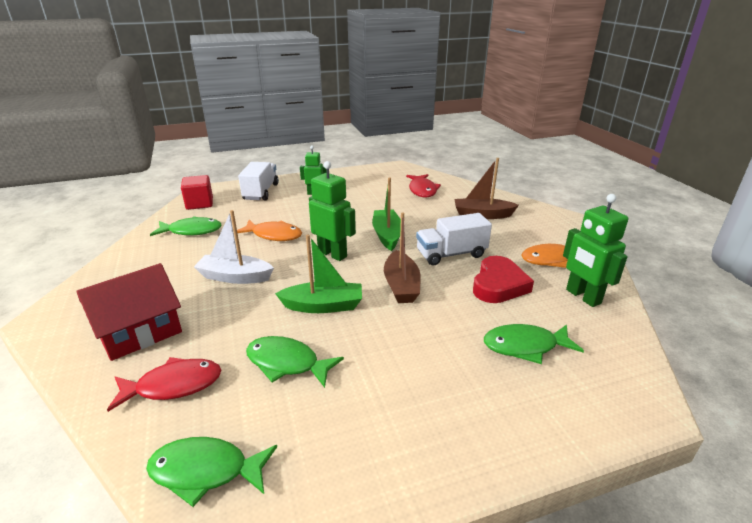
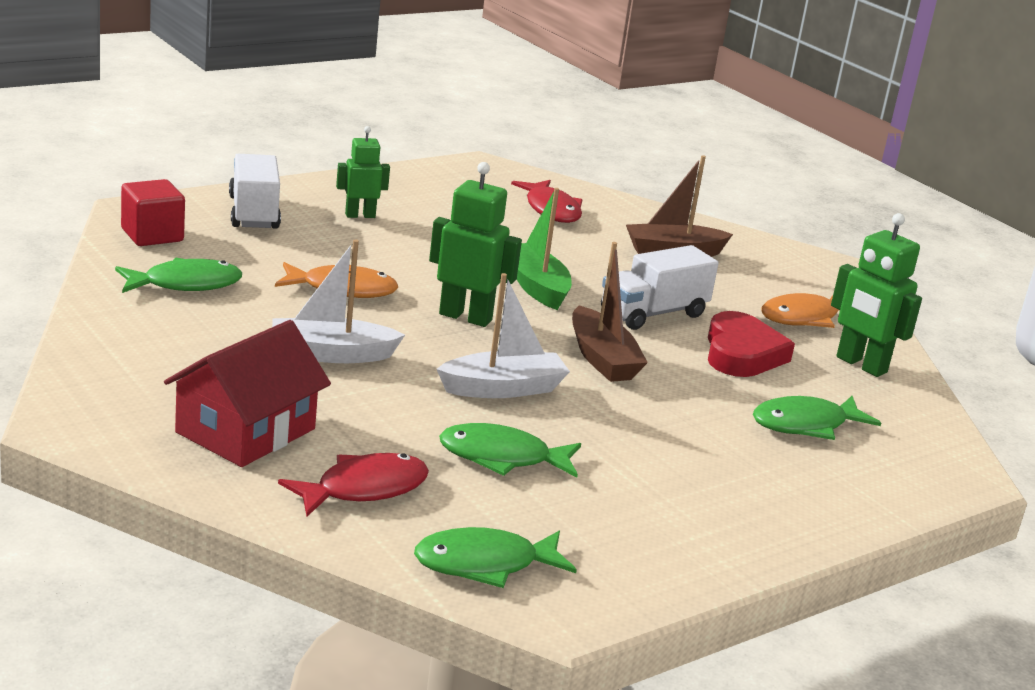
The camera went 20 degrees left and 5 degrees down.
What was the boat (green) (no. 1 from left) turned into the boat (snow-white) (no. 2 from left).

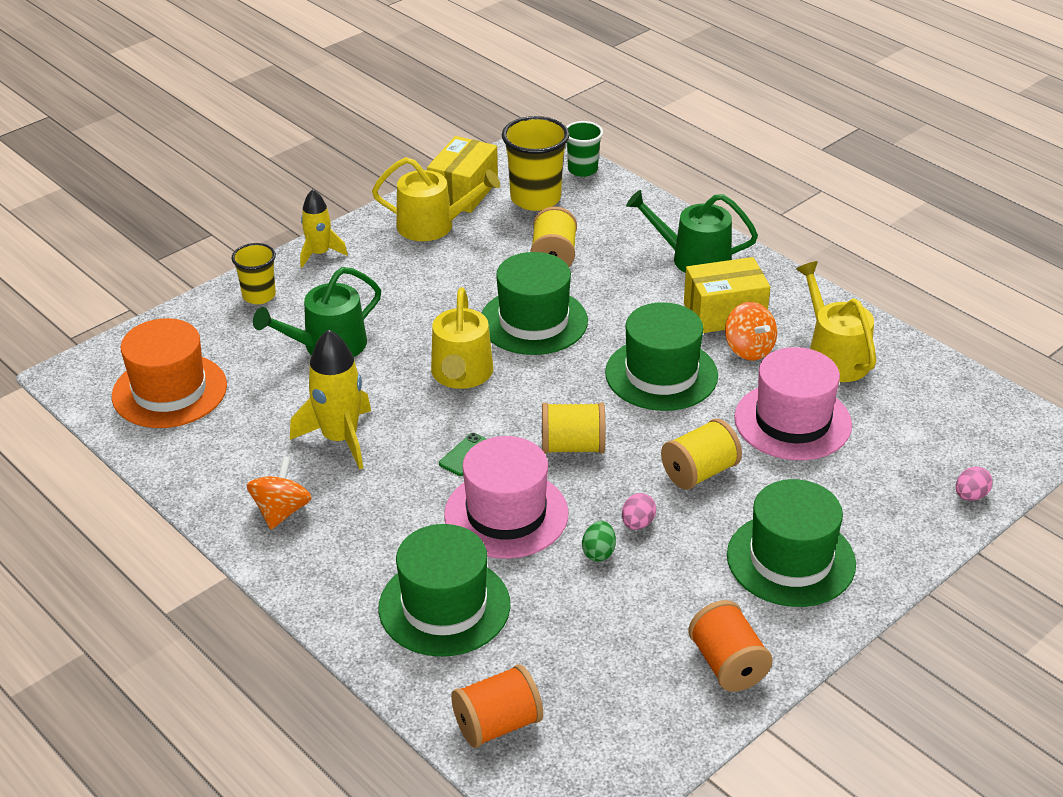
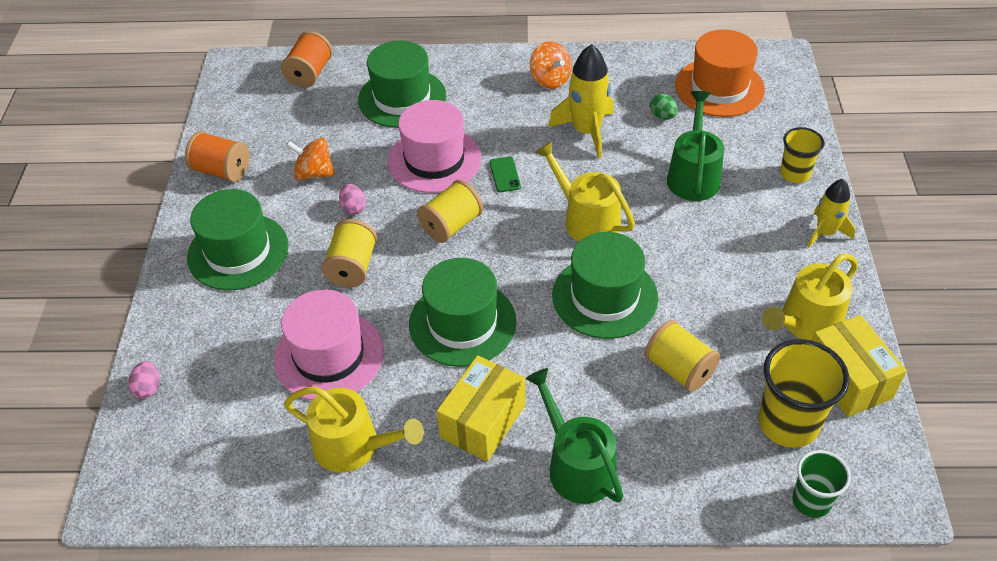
The camera went 135 degrees right and 10 degrees up.
The egg (green) ended up elsewhere.
The toy top (orange-coloured) (no. 2 from left in the first image) ended up elsewhere.
The watering pot (green) (no. 2 from left in the first image) ended up facing another way, 90 degrees counterclockwise from before.

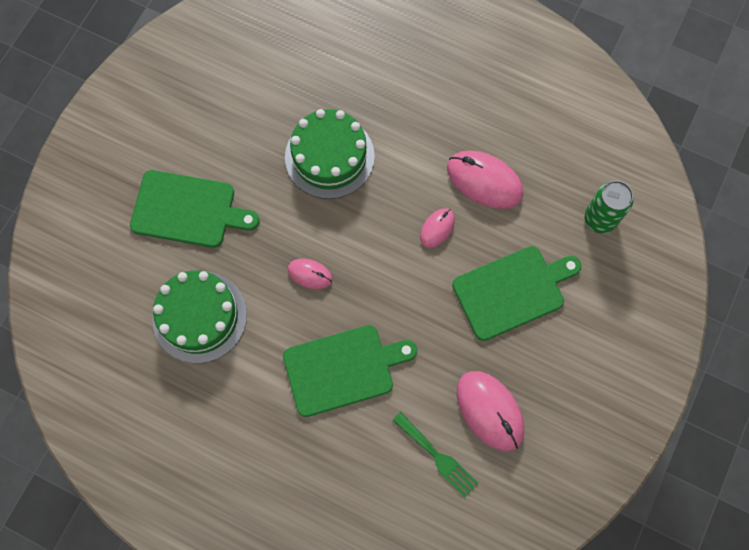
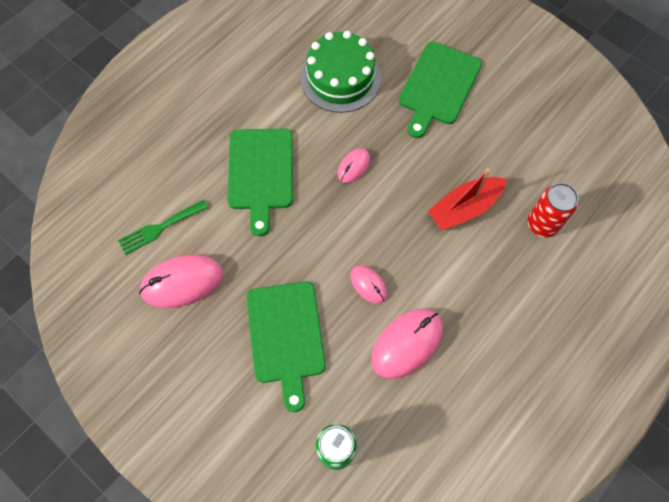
The camera went 105 degrees right and 5 degrees down.
The second view gained the can (crimson).
Where the layer cake (green) (no. 2 from left) stood, the boat (crimson) came to stand.

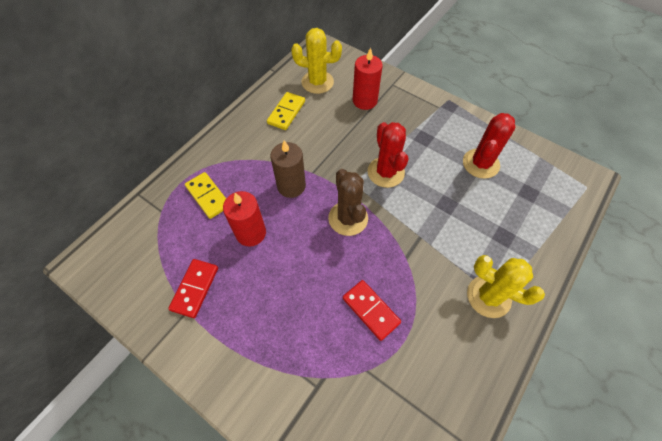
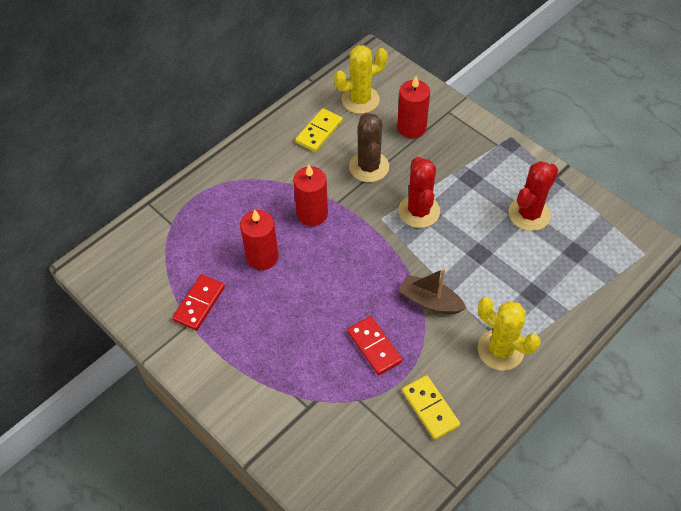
The camera went 10 degrees right and 5 degrees down.
The second view gained the boat (russet).
The domino tile (bright yellow) (no. 1 from left in the first image) ended up elsewhere.
The cactus (russet) ended up elsewhere.
What was the wax candle (russet) turned into the wax candle (crimson) (no. 2 from left).
The cactus (bright yellow) (no. 1 from left) ended up facing another way, 45 degrees counterclockwise from before.

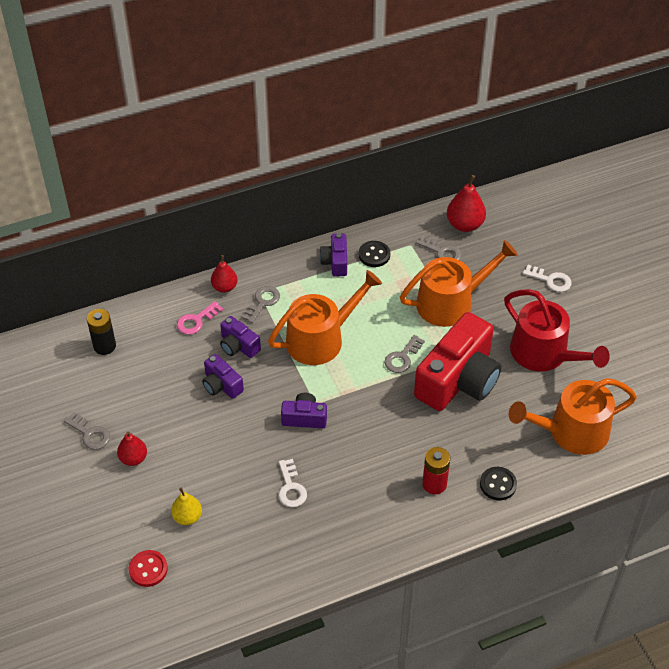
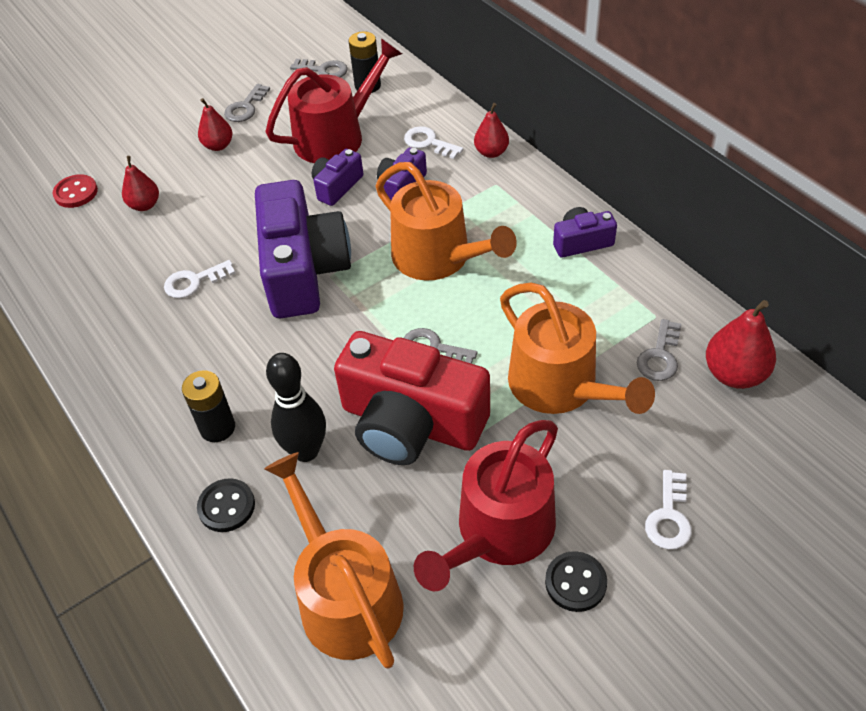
The camera went 80 degrees right and 0 degrees up.
The second view gained the watering pot (crimson) (no. 1 from left).
The second view gained the bowling pin (ebony).
The key (ash-grey) (no. 2 from left) ended up elsewhere.
The shirt button (ebony) (no. 1 from left in the first image) ended up elsewhere.
What was the pear (bright yellow) turned into the pear (crimson) (no. 1 from left).
What was the key (pink) turned into the key (snow-white) (no. 2 from left).
What was the AA battery (crimson) turned into the AA battery (ebony) (no. 1 from left).
The size of the camera (royal purple) (no. 3 from left in the first image) changed by a factor of 2.14.

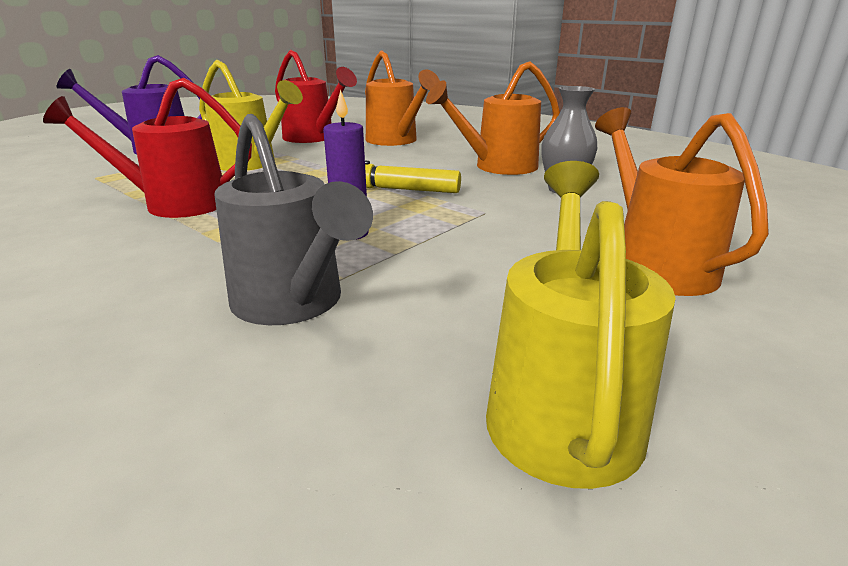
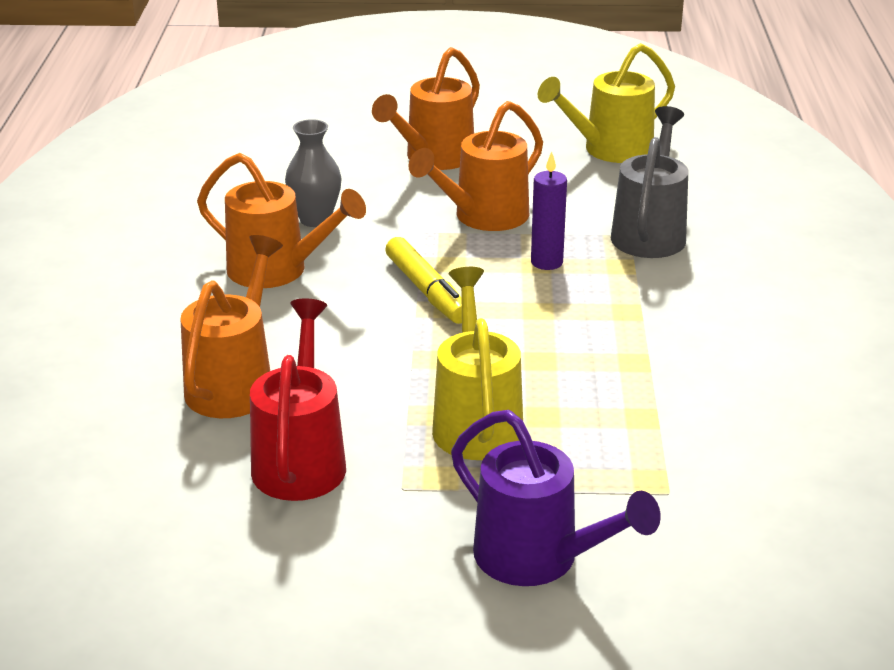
The camera went 130 degrees left and 5 degrees up.
The second view lost the watering pot (crimson) (no. 1 from left).
The second view gained the watering pot (orange-coloured) (no. 4 from left).

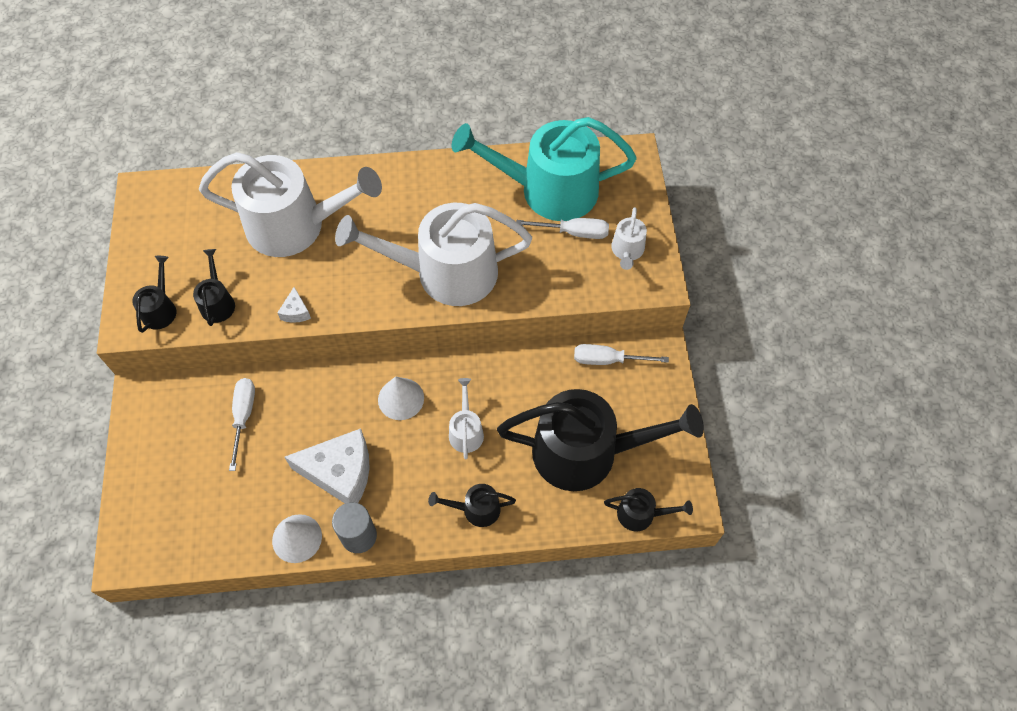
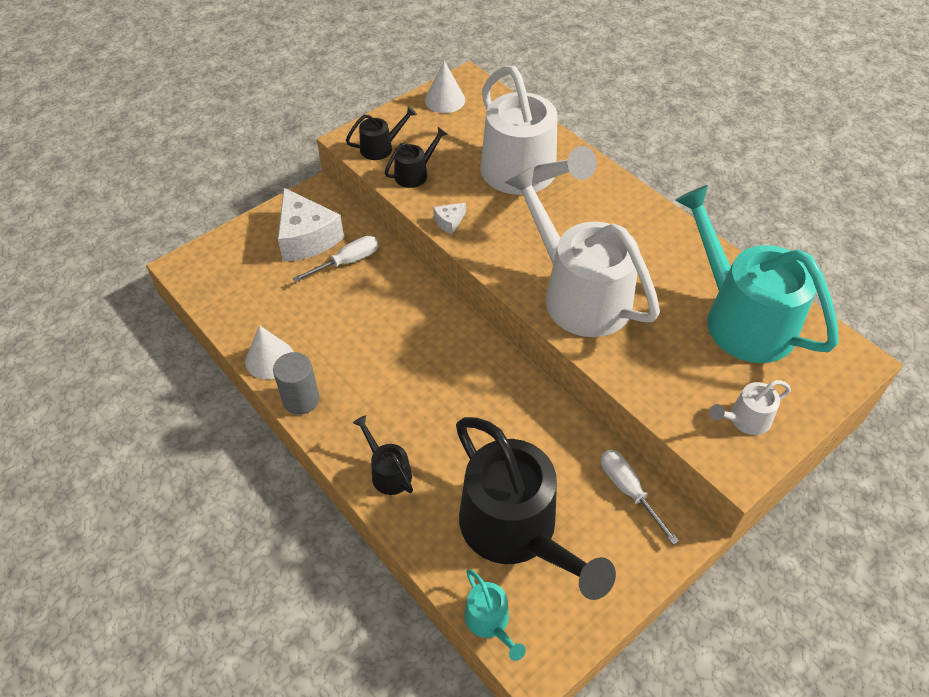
The camera went 55 degrees right and 10 degrees down.
The second view lost the watering pot (snow-white) (no. 3 from left).
The second view lost the hand screwdriver (snow-white) (no. 2 from left).
The piece of cheese (snow-white) (no. 2 from left in the first image) ended up elsewhere.
The cone (snow-white) (no. 2 from left) ended up elsewhere.
What was the watering pot (ebony) (no. 5 from left) turned into the watering pot (teal) (no. 1 from left).

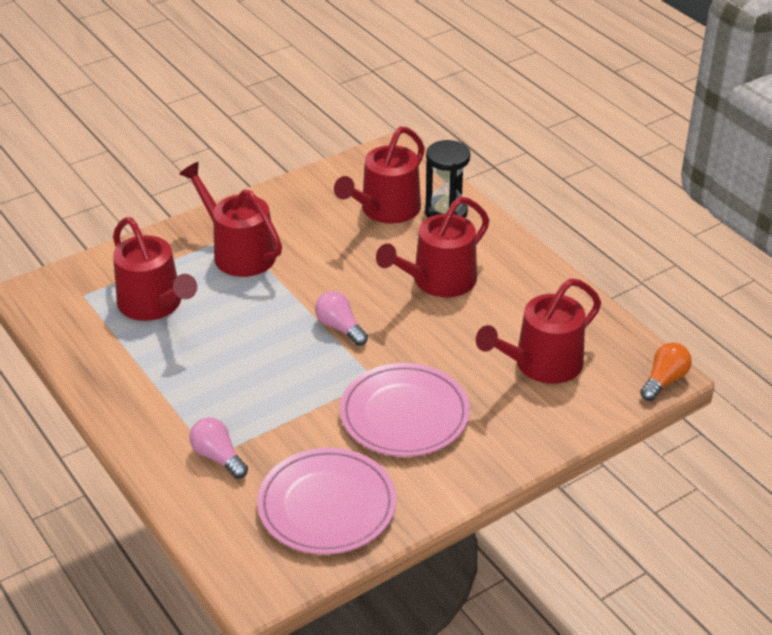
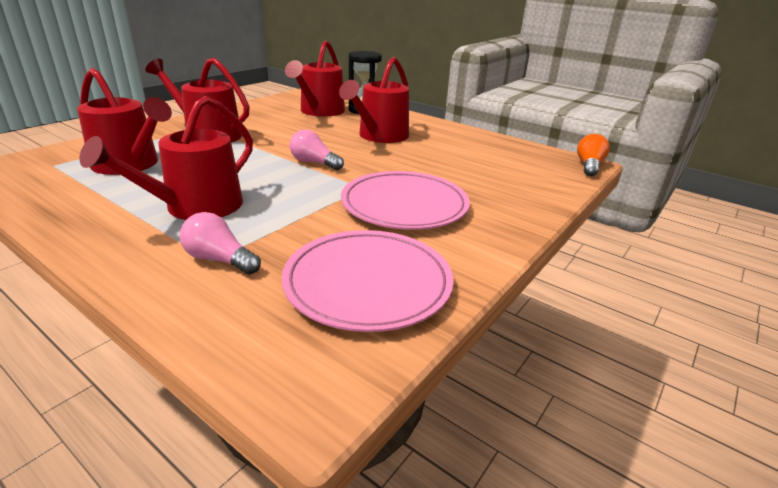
The camera went 20 degrees left and 10 degrees down.
The watering pot (crimson) (no. 5 from left in the first image) ended up elsewhere.

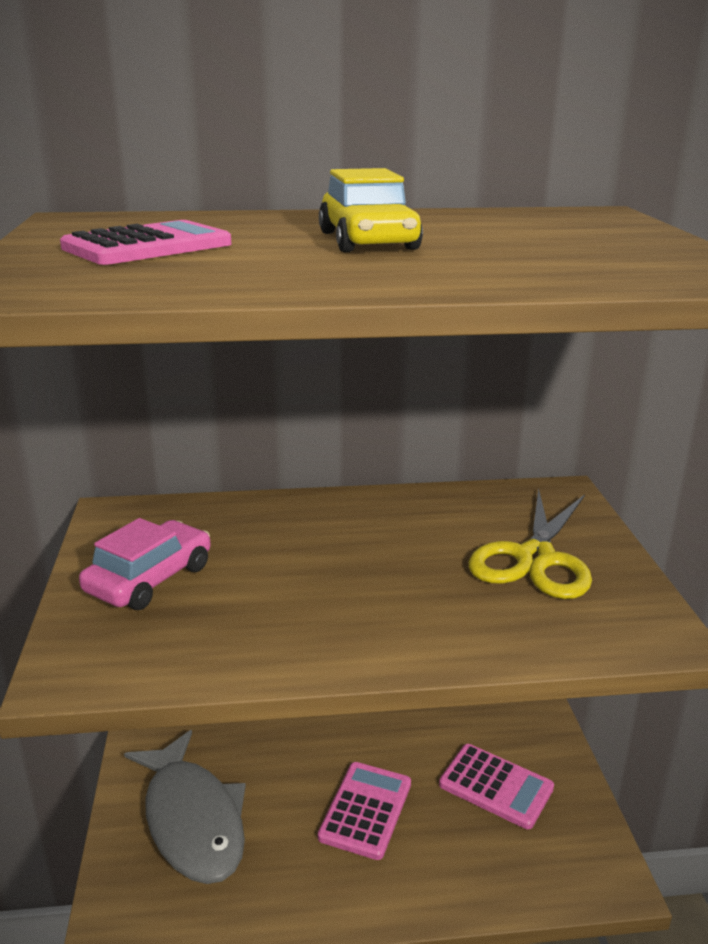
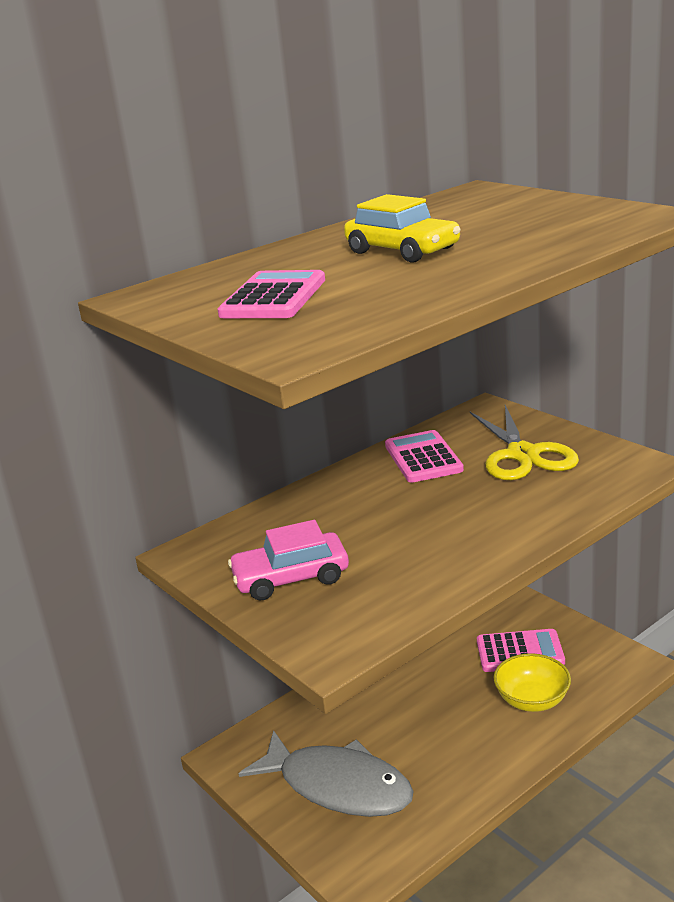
The camera went 30 degrees left and 0 degrees up.
The second view gained the serving bowl (bright yellow).
The pocket calculator (pink) (no. 2 from left) ended up elsewhere.
The automobile (pink) ended up facing another way, 105 degrees counterclockwise from before.

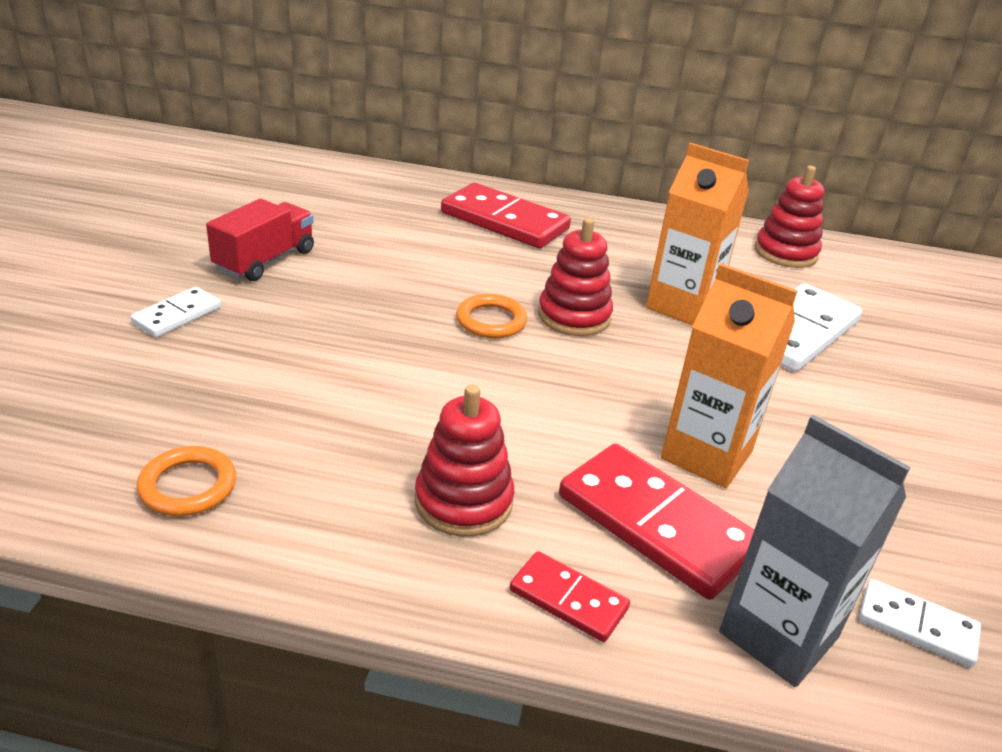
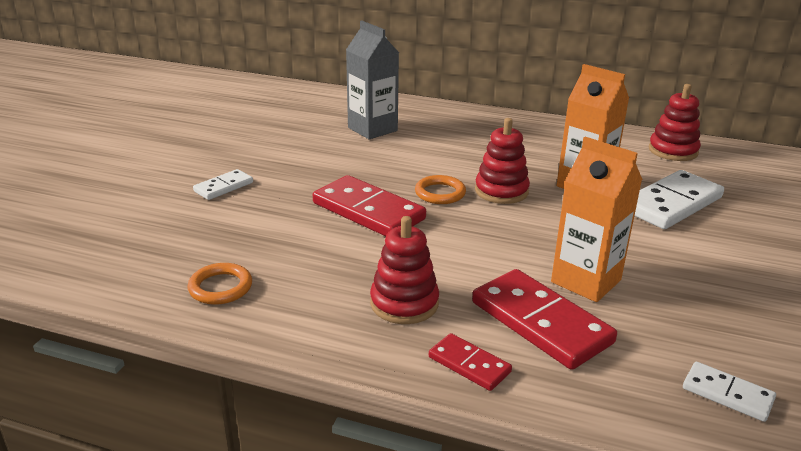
The camera went 10 degrees right and 5 degrees down.
The second view lost the truck (crimson).
The domino tile (crimson) (no. 1 from left) ended up elsewhere.
The juice carton (ash-grey) ended up elsewhere.

